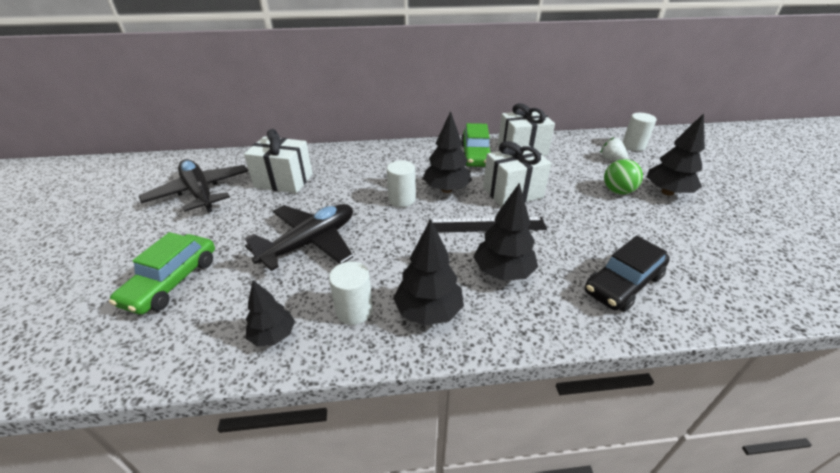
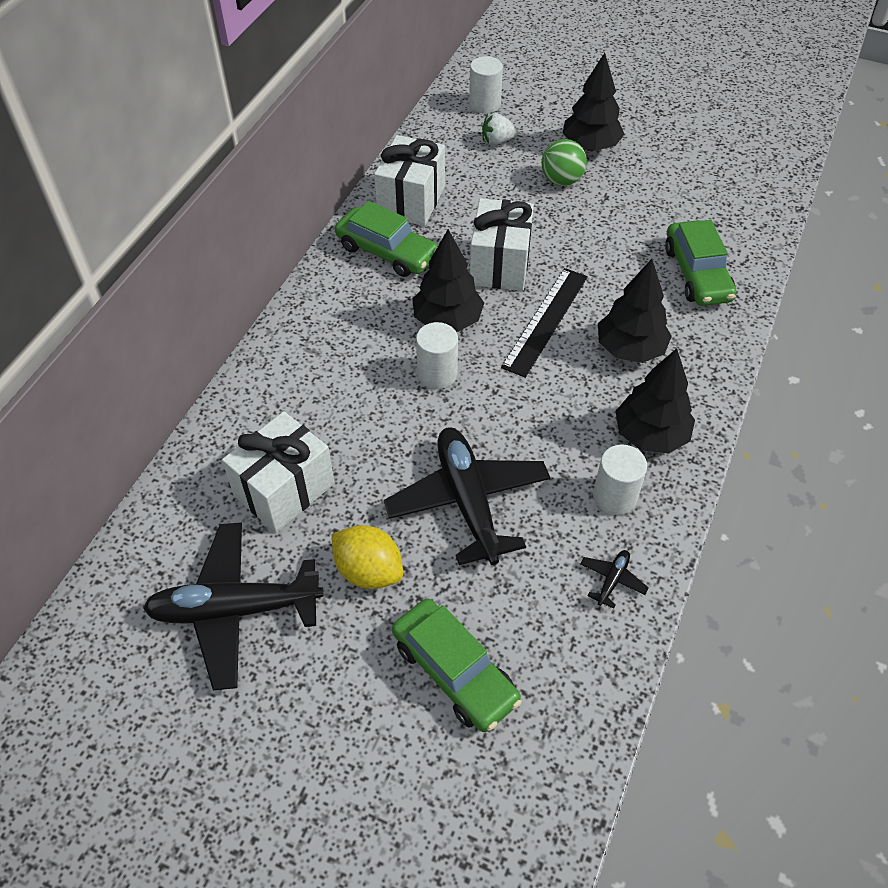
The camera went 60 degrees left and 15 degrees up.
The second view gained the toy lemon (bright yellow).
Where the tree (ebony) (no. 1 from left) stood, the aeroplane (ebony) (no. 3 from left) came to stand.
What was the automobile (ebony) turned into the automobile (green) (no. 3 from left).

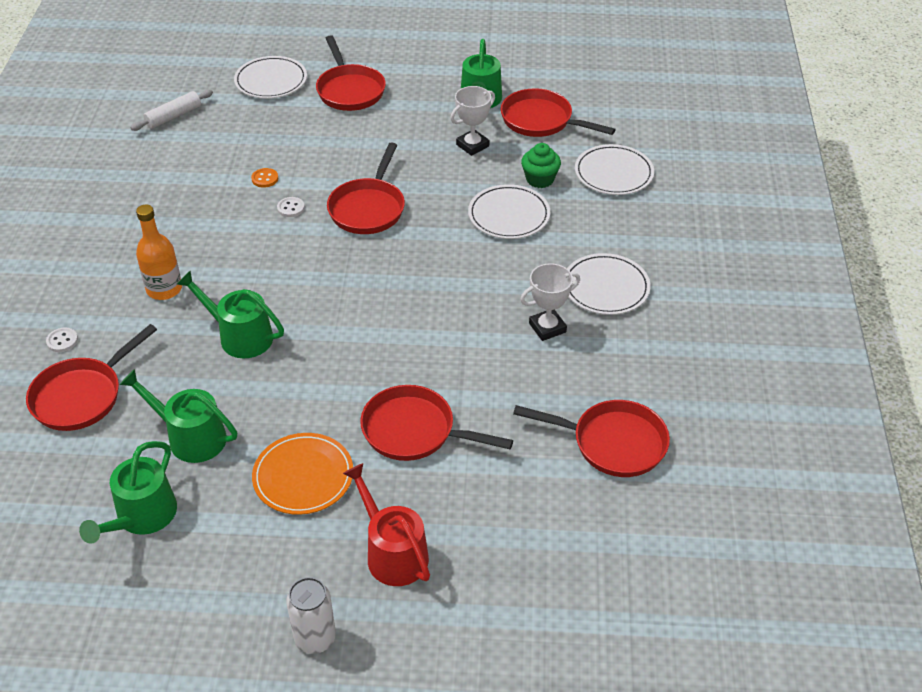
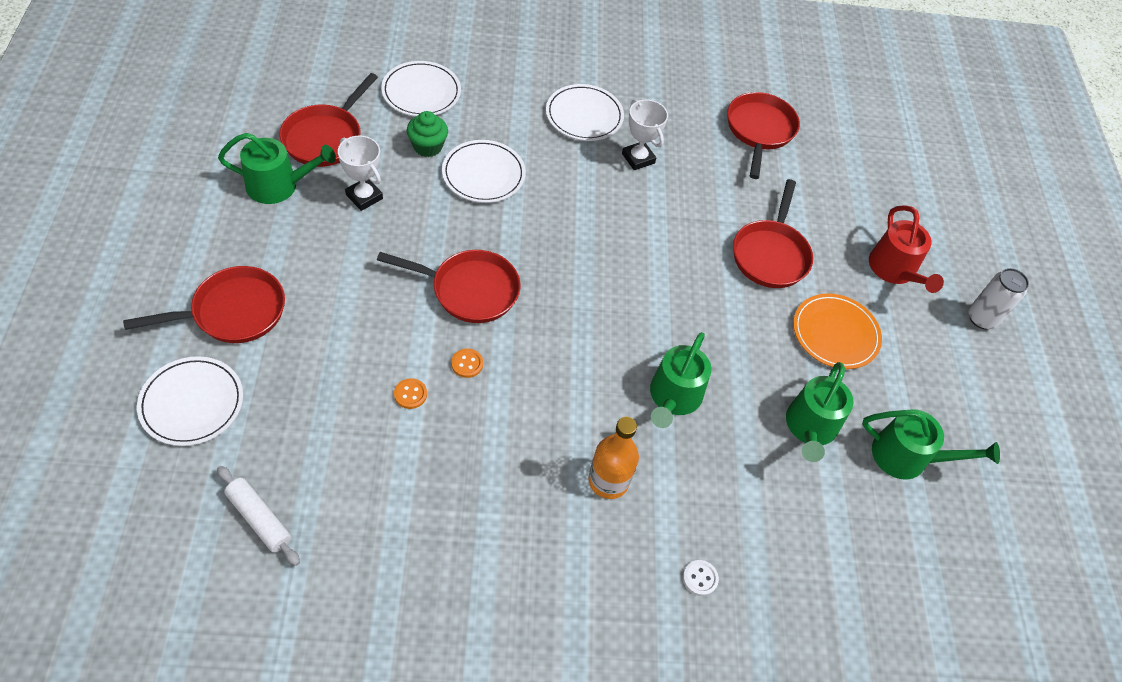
The camera went 100 degrees left and 10 degrees up.
The second view lost the frying pan (crimson) (no. 1 from left).
What was the shirt button (snow-white) (no. 2 from left) turned into the shirt button (orange-coloured) (no. 2 from left).
The watering pot (crimson) ended up facing another way, 60 degrees counterclockwise from before.

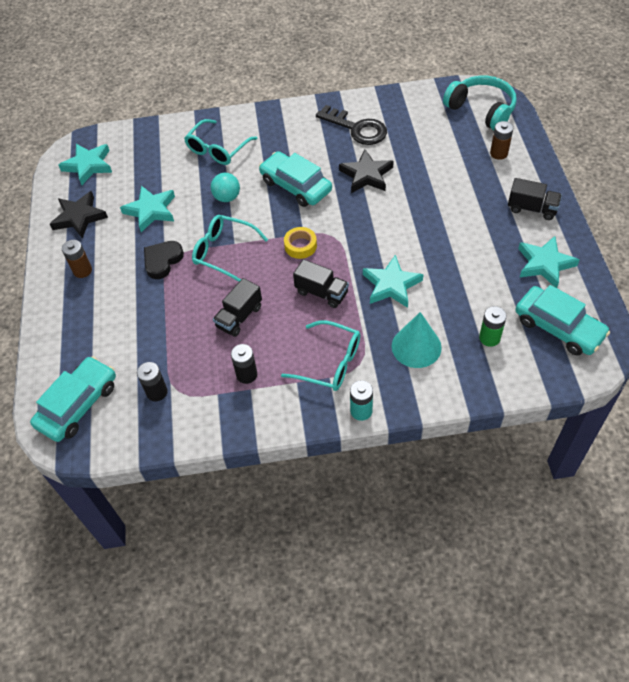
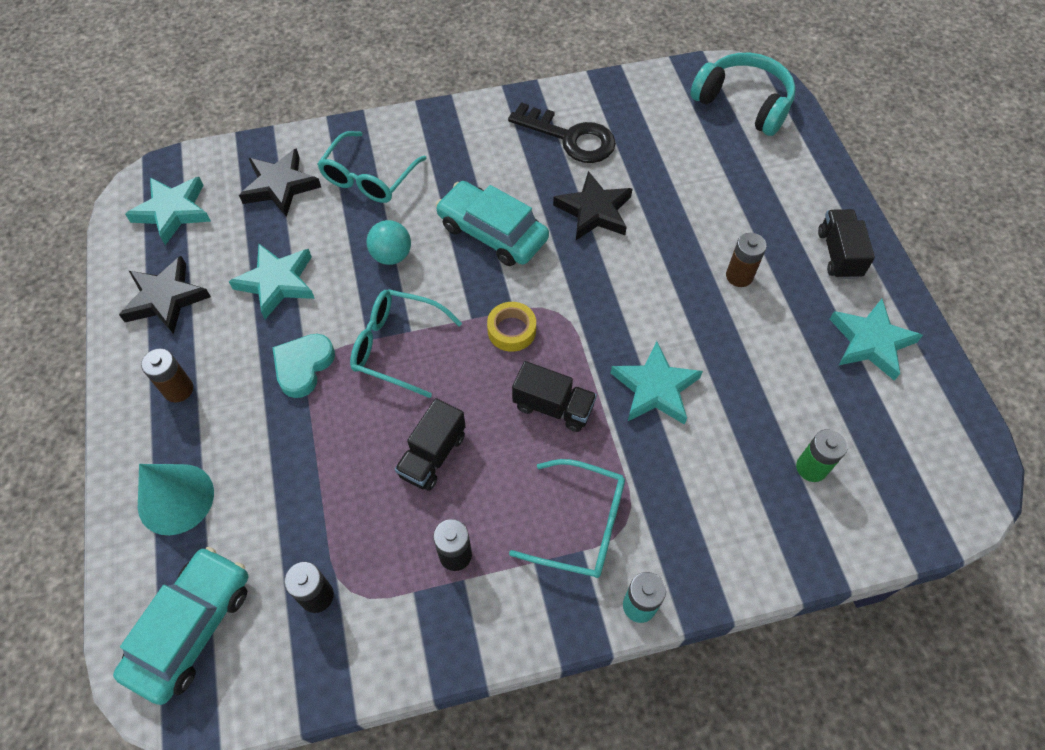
The camera went 10 degrees left and 5 degrees up.
The second view lost the automobile (teal) (no. 3 from left).
The second view gained the five-pointed star (ebony) (no. 2 from left).
The cone (teal) ended up elsewhere.
The AA battery (russet) (no. 2 from left) ended up elsewhere.
What was the heart shape (ebony) turned into the heart shape (teal).
The truck (ebony) (no. 3 from left) ended up facing another way, 105 degrees counterclockwise from before.

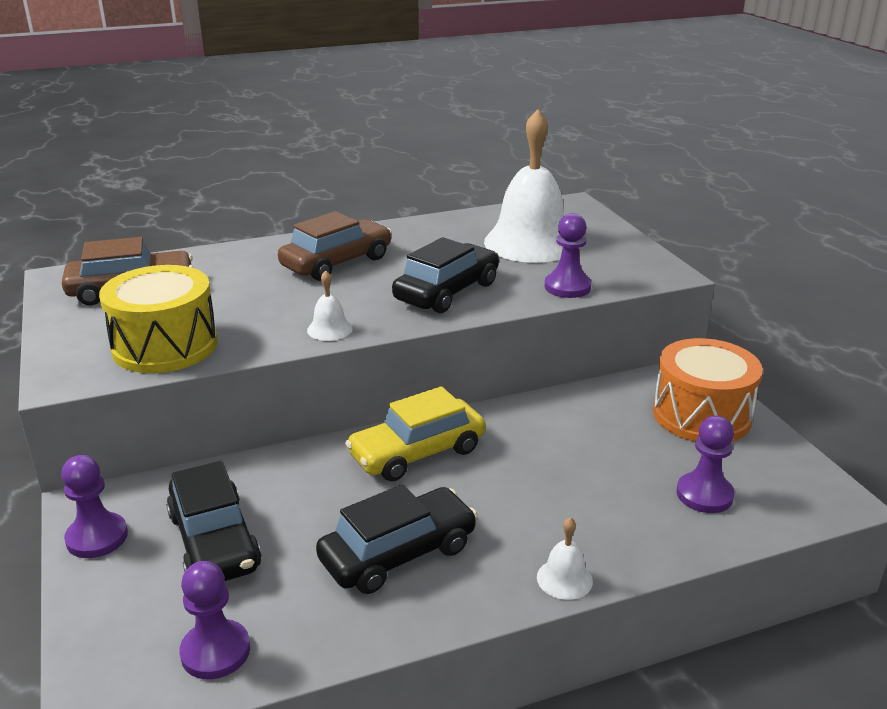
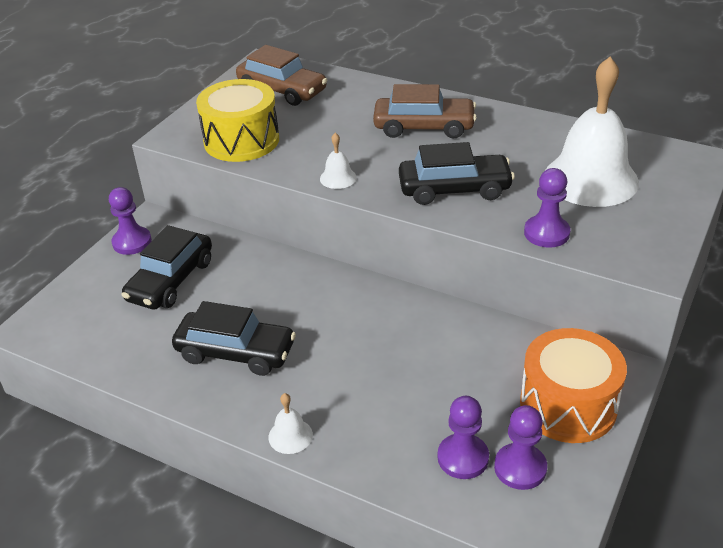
The camera went 50 degrees right and 10 degrees up.
The second view lost the automobile (bright yellow).
The pawn (royal purple) (no. 2 from left in the first image) ended up elsewhere.

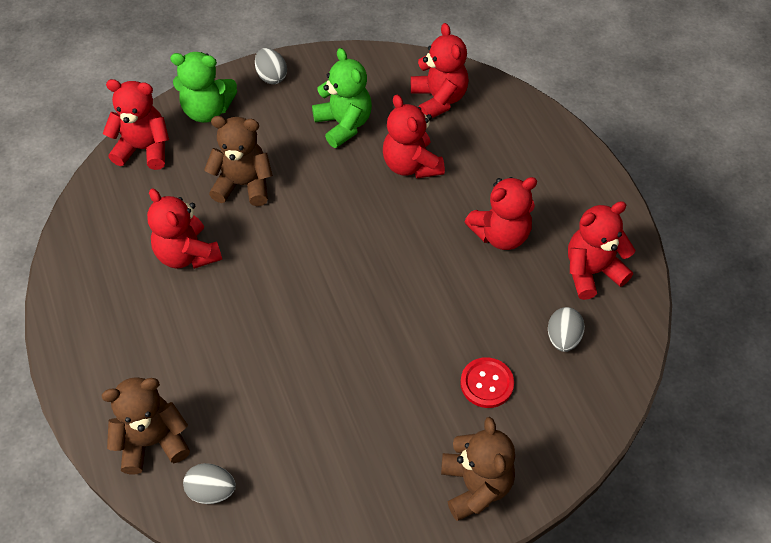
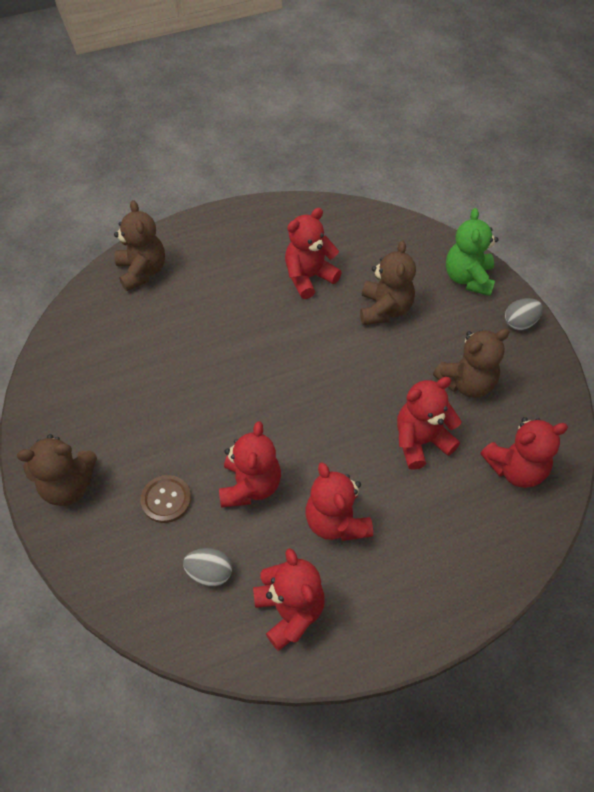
The camera went 90 degrees right and 0 degrees up.
The second view lost the egg (ash-grey) (no. 1 from left).
The teddy (crimson) (no. 1 from left) ended up elsewhere.
What was the teddy (green) (no. 2 from left) turned into the teddy (russet) (no. 4 from left).
What was the shirt button (crimson) turned into the shirt button (russet).

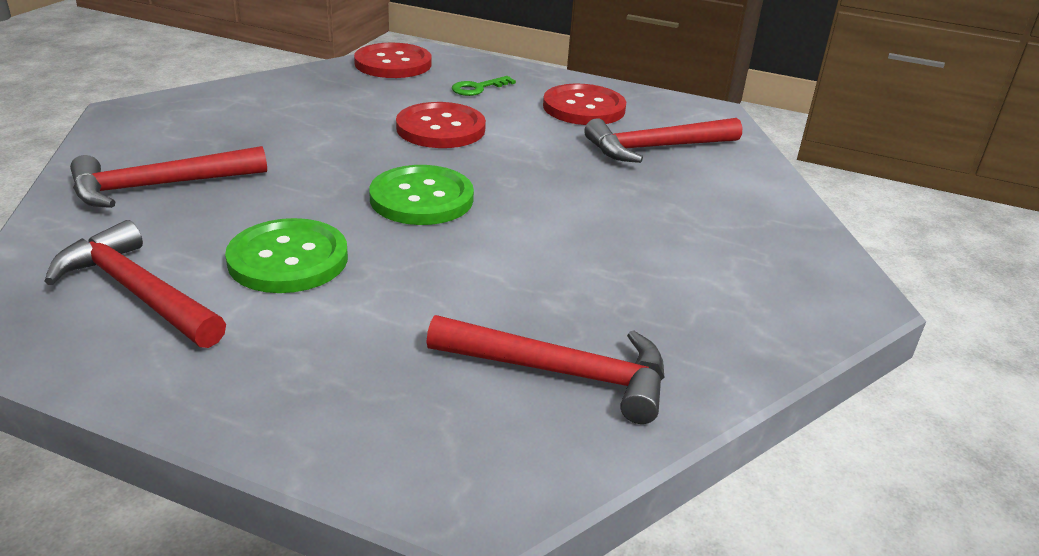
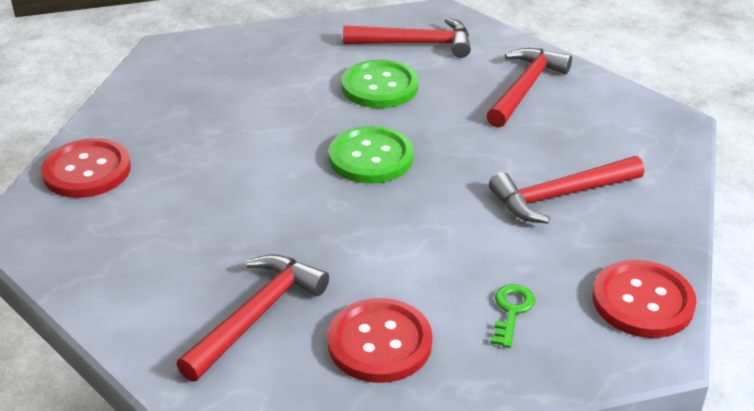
The camera went 145 degrees right and 5 degrees up.
The shirt button (crimson) (no. 2 from left in the first image) ended up elsewhere.
The hammer (crimson) (no. 3 from left in the first image) ended up elsewhere.

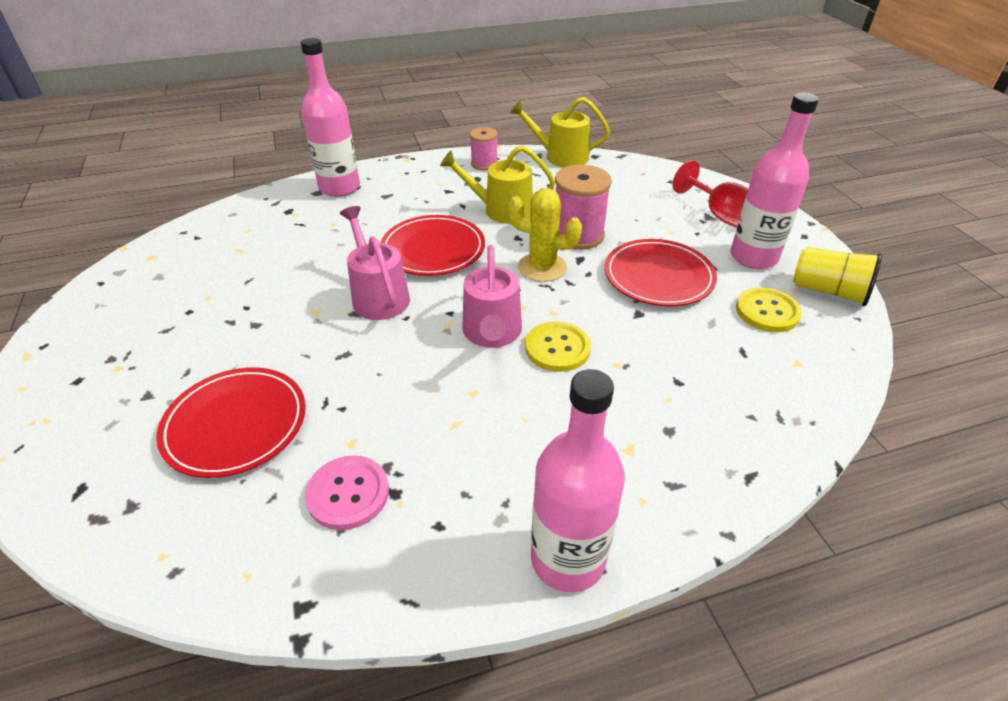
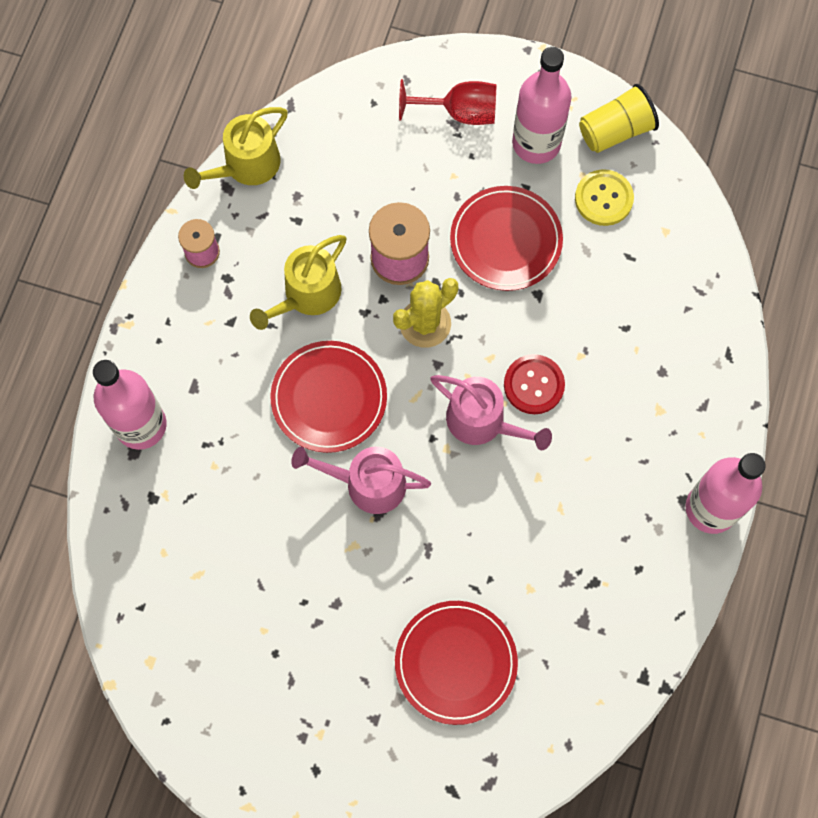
The camera went 55 degrees left and 30 degrees up.
The second view lost the shirt button (pink).
What was the shirt button (bright yellow) (no. 1 from left) turned into the shirt button (crimson).

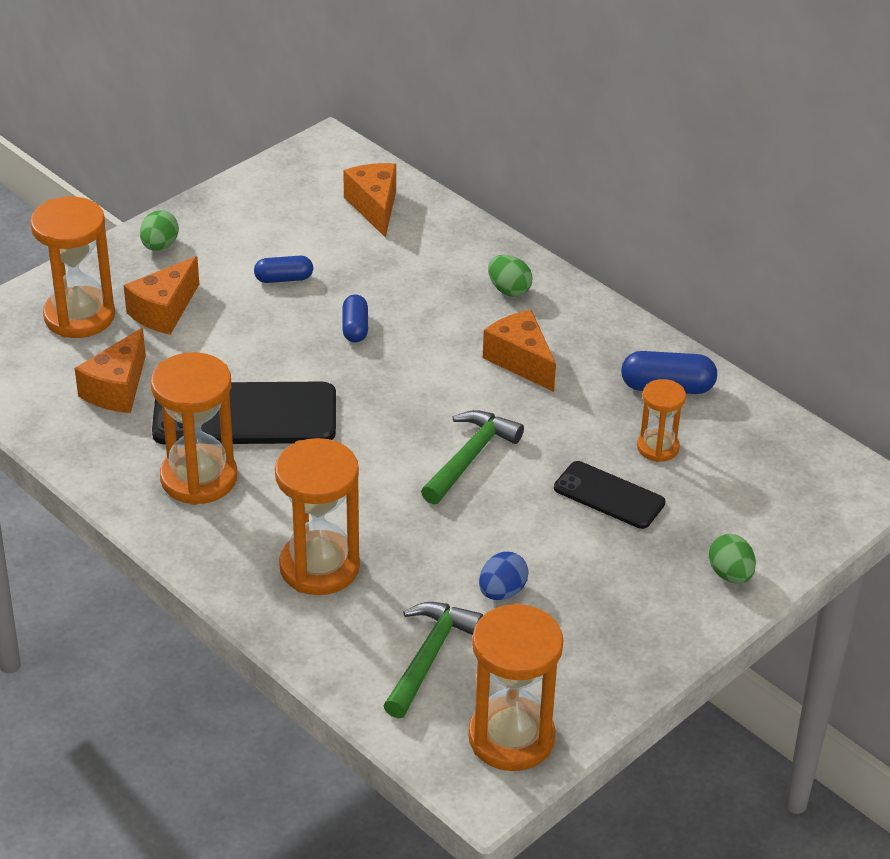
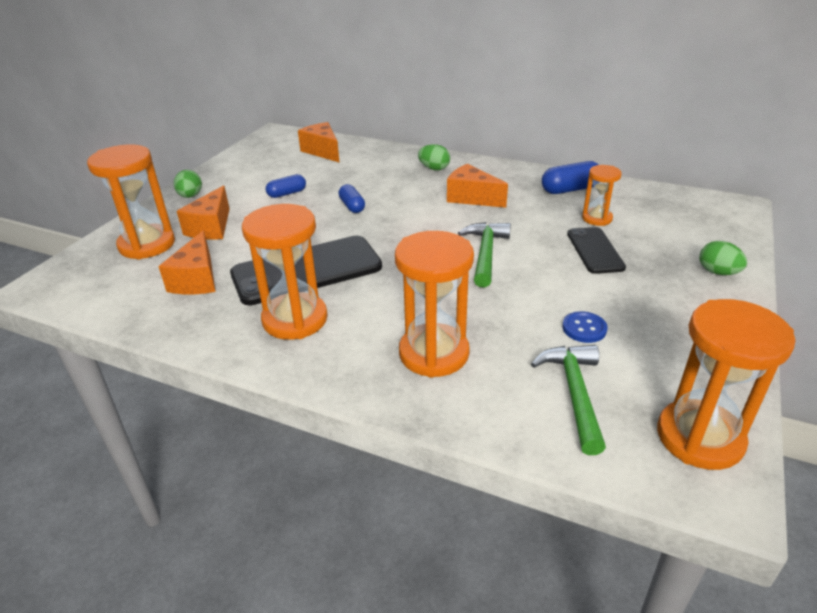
The camera went 20 degrees left and 5 degrees down.
Where the egg (blue) stood, the shirt button (blue) came to stand.
The phone (ebony) (no. 2 from left) ended up facing another way, 75 degrees clockwise from before.

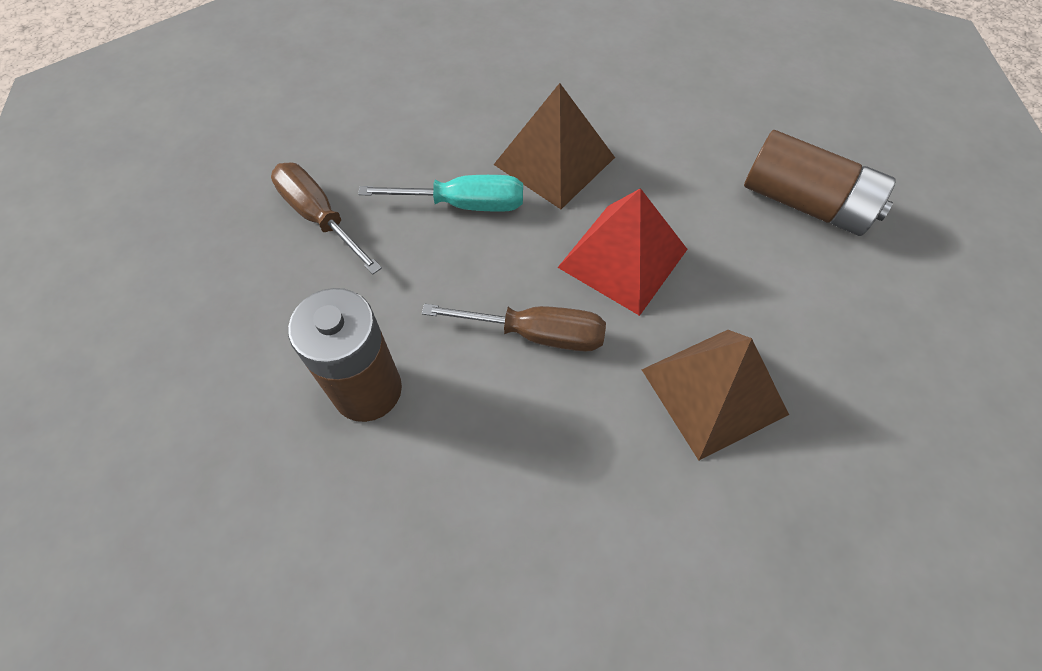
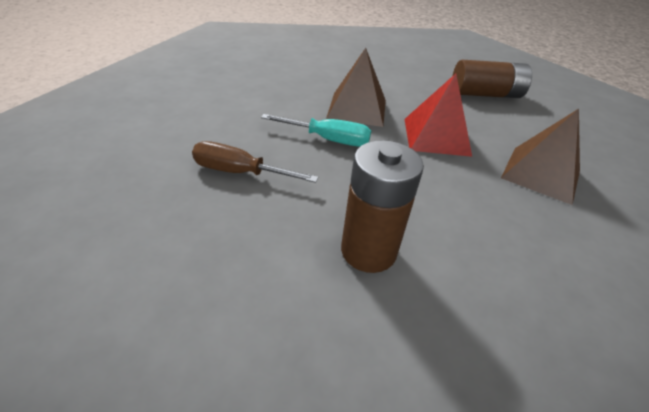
The camera went 35 degrees left and 20 degrees down.
The second view lost the hand screwdriver (russet) (no. 2 from left).
The hand screwdriver (teal) ended up facing another way, 45 degrees clockwise from before.

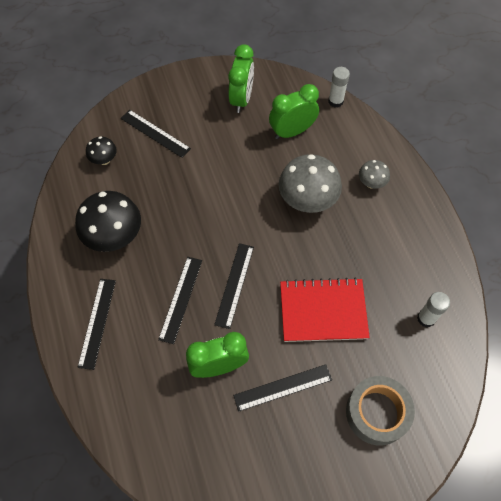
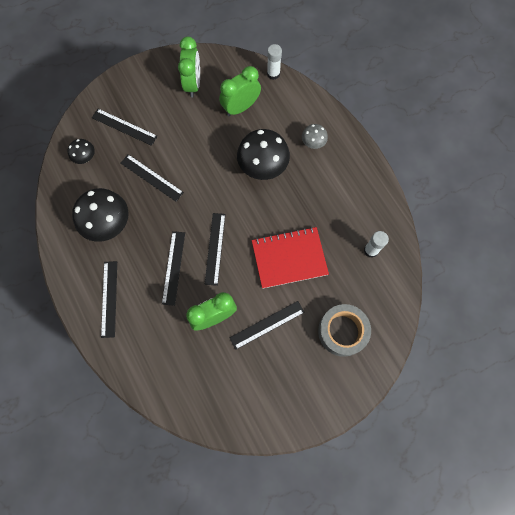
The camera went 10 degrees left and 10 degrees up.
The second view gained the measuring stick (ebony) (no. 3 from left).
What was the fungus (ash-grey) (no. 1 from left) turned into the fungus (ebony) (no. 3 from left).

